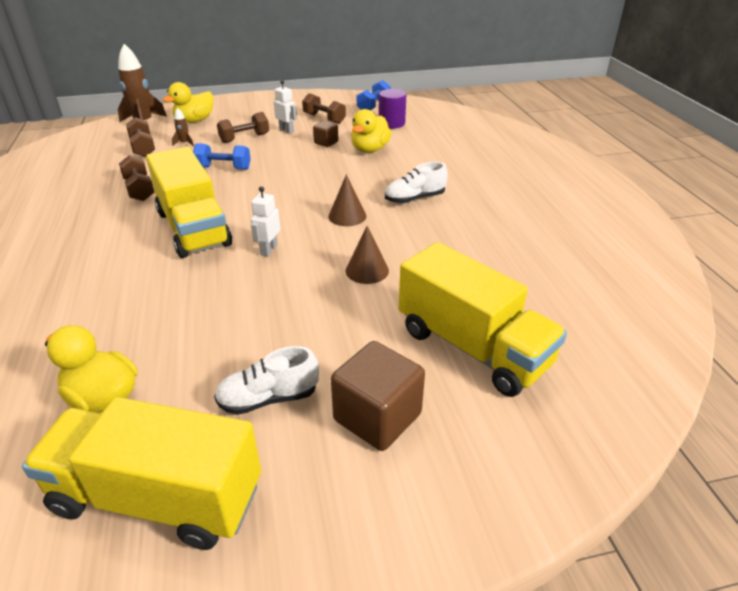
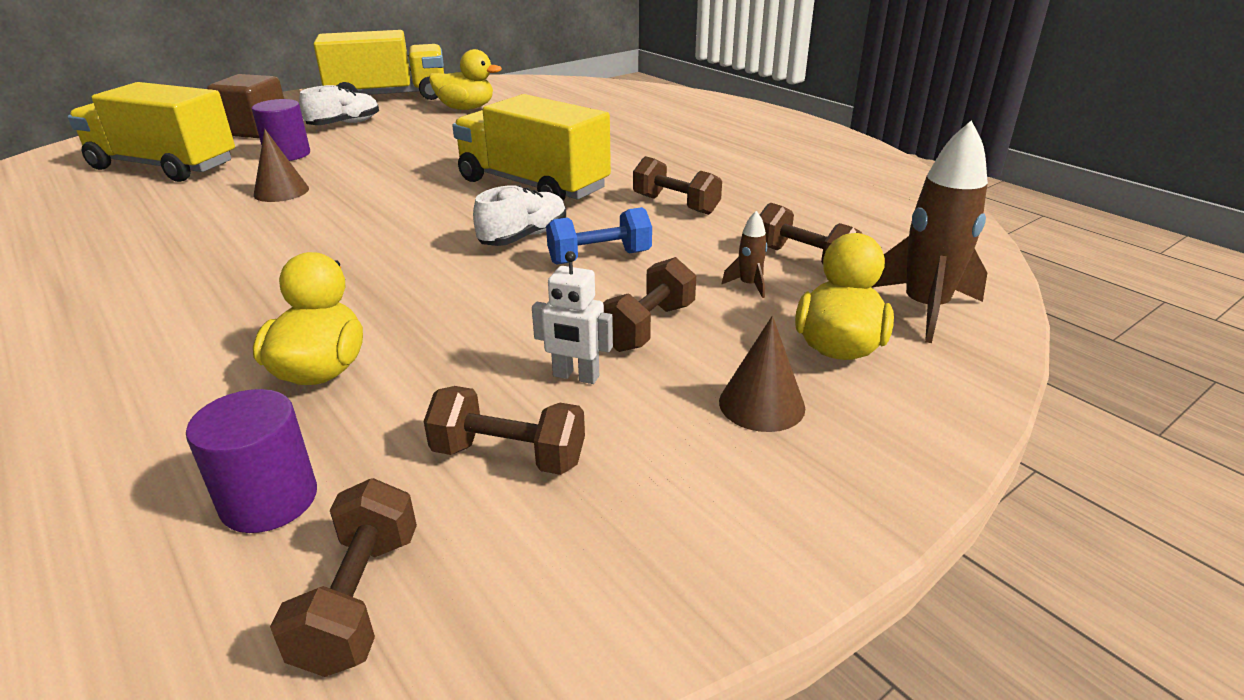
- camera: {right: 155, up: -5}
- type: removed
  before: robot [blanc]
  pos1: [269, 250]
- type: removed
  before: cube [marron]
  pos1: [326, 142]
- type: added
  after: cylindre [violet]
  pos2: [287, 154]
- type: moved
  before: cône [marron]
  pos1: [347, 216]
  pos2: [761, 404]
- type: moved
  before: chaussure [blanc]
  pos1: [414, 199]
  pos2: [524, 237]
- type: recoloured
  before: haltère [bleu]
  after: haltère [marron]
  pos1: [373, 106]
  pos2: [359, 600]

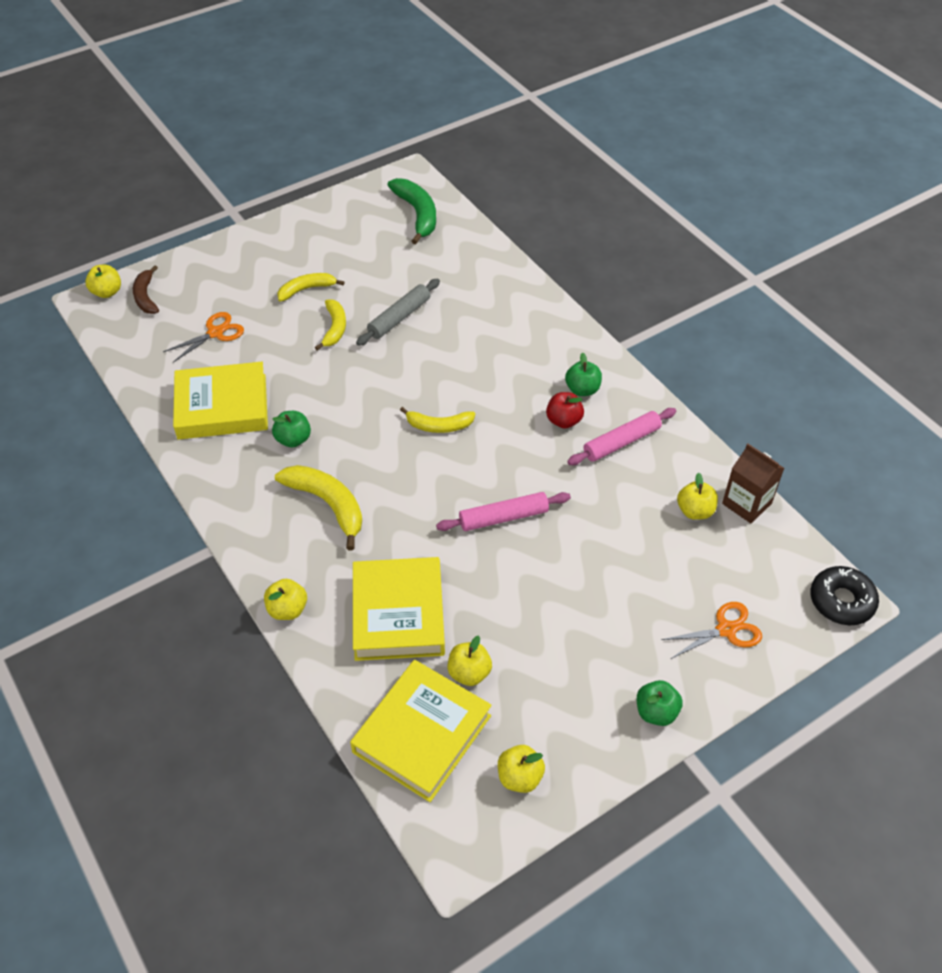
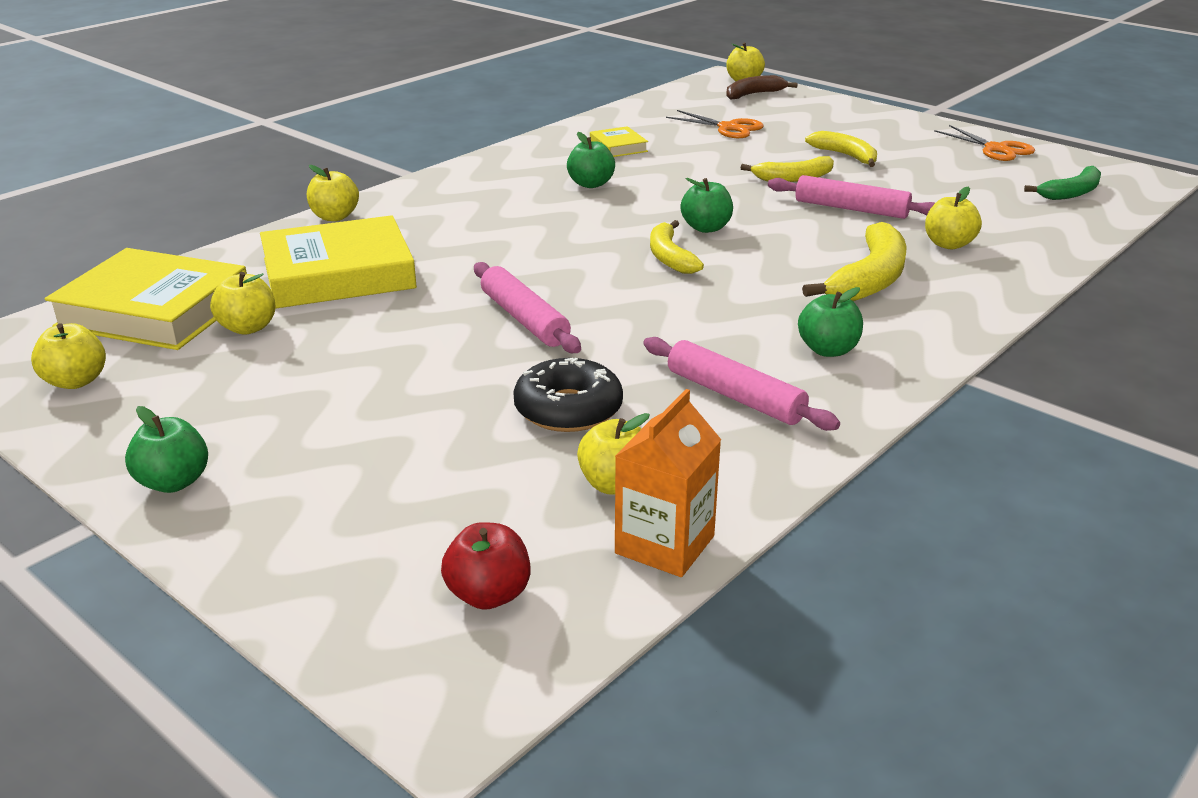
- camera: {right: 75, up: -20}
- type: added
  after: pomme [vert]
  pos2: [706, 228]
- type: added
  after: pomme [jaune]
  pos2: [948, 244]
- type: moved
  before: banane [jaune]
  pos1: [328, 504]
  pos2: [869, 279]
- type: moved
  before: pomme [rouge]
  pos1: [564, 421]
  pos2: [488, 595]
- type: moved
  before: ciseaux [orange]
  pos1: [726, 630]
  pos2: [996, 149]
- type: moved
  before: beignet [noir]
  pos1: [841, 601]
  pos2: [568, 409]
- type: recoloured
  before: rouleau à pâtisserie [gris]
  after: rouleau à pâtisserie [rose]
  pos1: [399, 318]
  pos2: [851, 209]
- type: recoloured
  before: brique de lait [marron]
  after: brique de lait [orange]
  pos1: [746, 503]
  pos2: [664, 545]
- type: resized
  before: livre [jaune]
  pos1: [222, 407]
  pos2: [618, 147]
  scale: 0.46
- type: resized
  before: banane [vert]
  pos1: [417, 214]
  pos2: [1071, 193]
  scale: 0.65

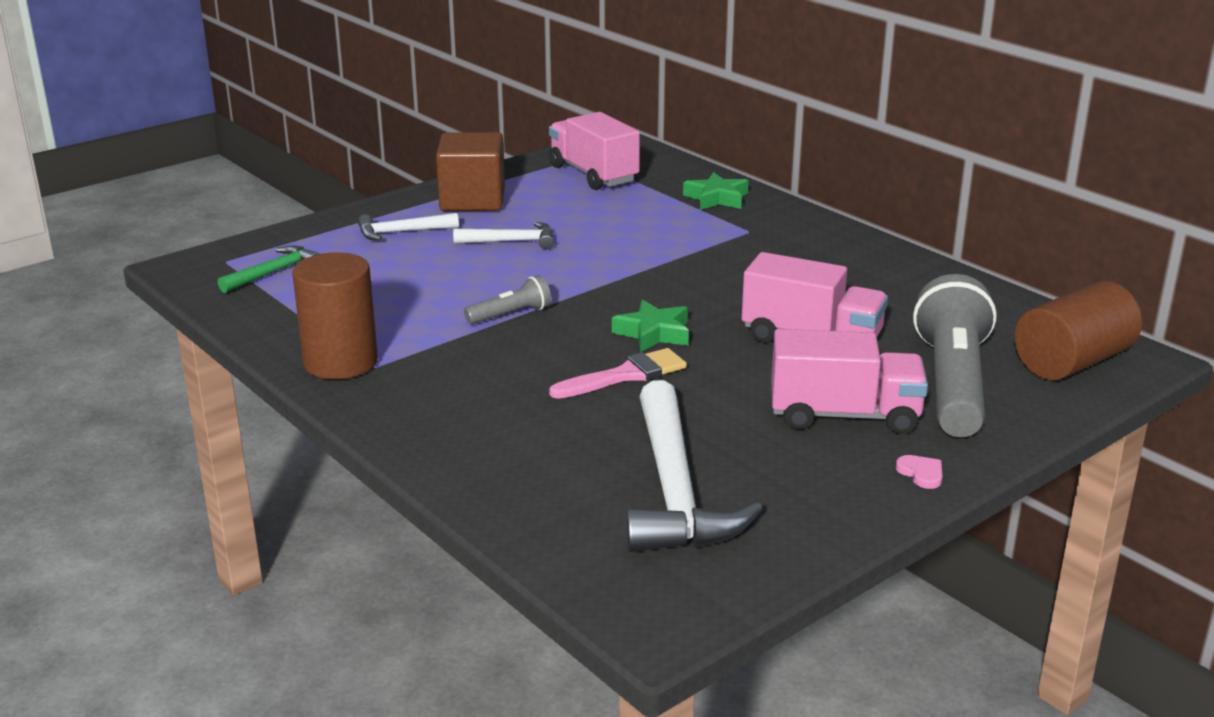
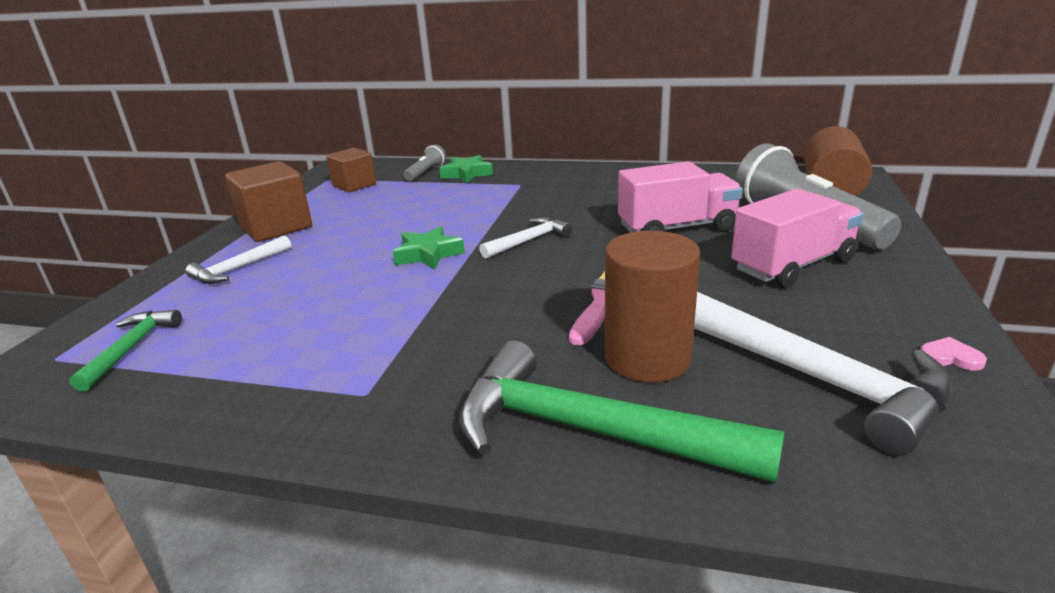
- camera: {right: -35, up: 0}
- type: added
  after: marteau [vert]
  pos2: [589, 431]
- type: moved
  before: cylindre [marron]
  pos1: [340, 362]
  pos2: [647, 358]
- type: moved
  before: marteau [blanc]
  pos1: [511, 241]
  pos2: [529, 241]
- type: moved
  before: lampe de poche [gris]
  pos1: [511, 315]
  pos2: [426, 172]
- type: moved
  before: étoile [vert]
  pos1: [653, 333]
  pos2: [428, 254]
- type: moved
  before: cœur [rose]
  pos1: [921, 473]
  pos2: [950, 357]
- type: replaced
  before: camion [rose]
  after: cube [marron]
  pos1: [593, 174]
  pos2: [354, 185]

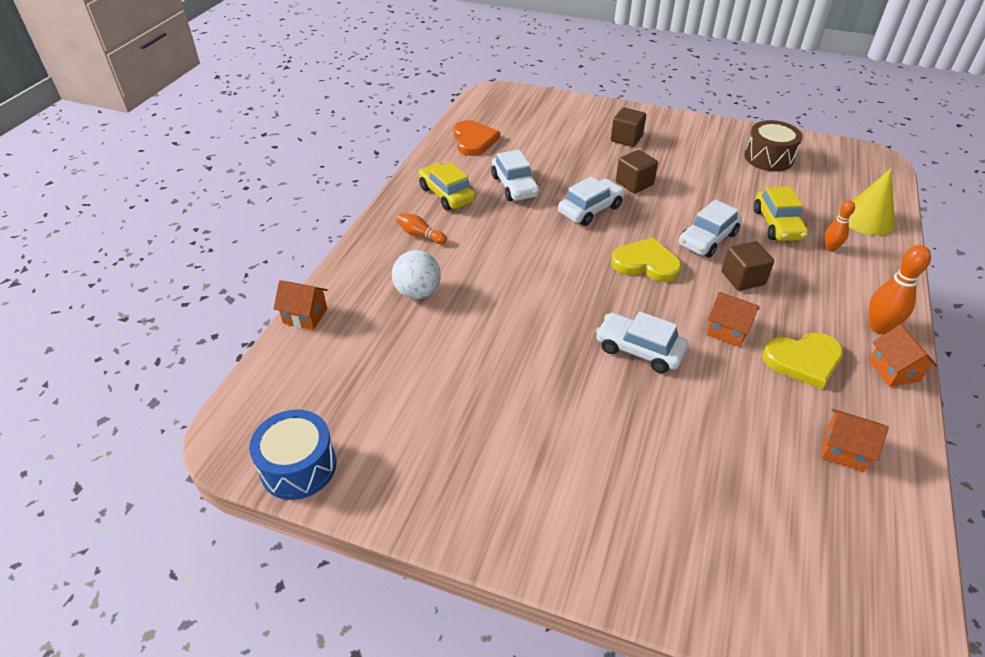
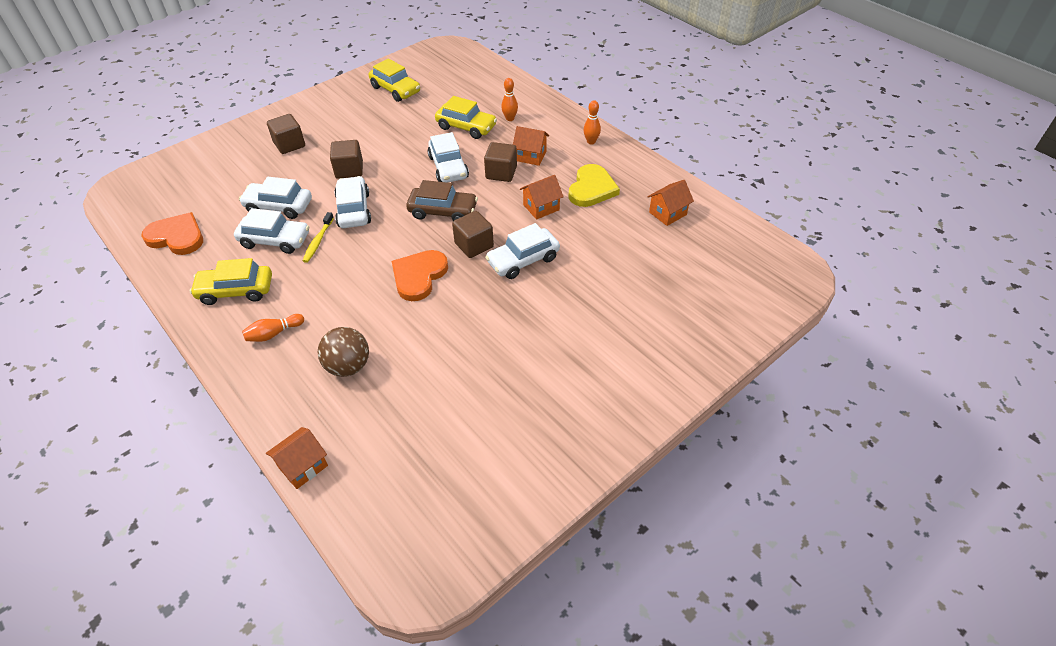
- camera: {right: -60, up: 5}
- type: removed
  before: tambour [bleu]
  pos1: [298, 466]
- type: removed
  before: cône [jaune]
  pos1: [867, 219]
- type: added
  after: voiture [blanc]
  pos2: [279, 206]
- type: added
  after: brosse à dents [jaune]
  pos2: [318, 241]
- type: added
  after: cœur [orange]
  pos2: [419, 276]
- type: added
  after: cube [marron]
  pos2: [474, 245]
- type: moved
  before: maison [orange]
  pos1: [893, 370]
  pos2: [530, 156]
- type: replaced
  before: cœur [jaune]
  after: voiture [marron]
  pos1: [646, 263]
  pos2: [443, 211]
- type: replaced
  before: tambour [marron]
  after: voiture [jaune]
  pos1: [768, 158]
  pos2: [395, 89]
- type: recoloured
  before: balle [blanc]
  after: balle [marron]
  pos1: [418, 292]
  pos2: [348, 366]
- type: resized
  before: quille [orange]
  pos1: [878, 327]
  pos2: [591, 142]
  scale: 0.62

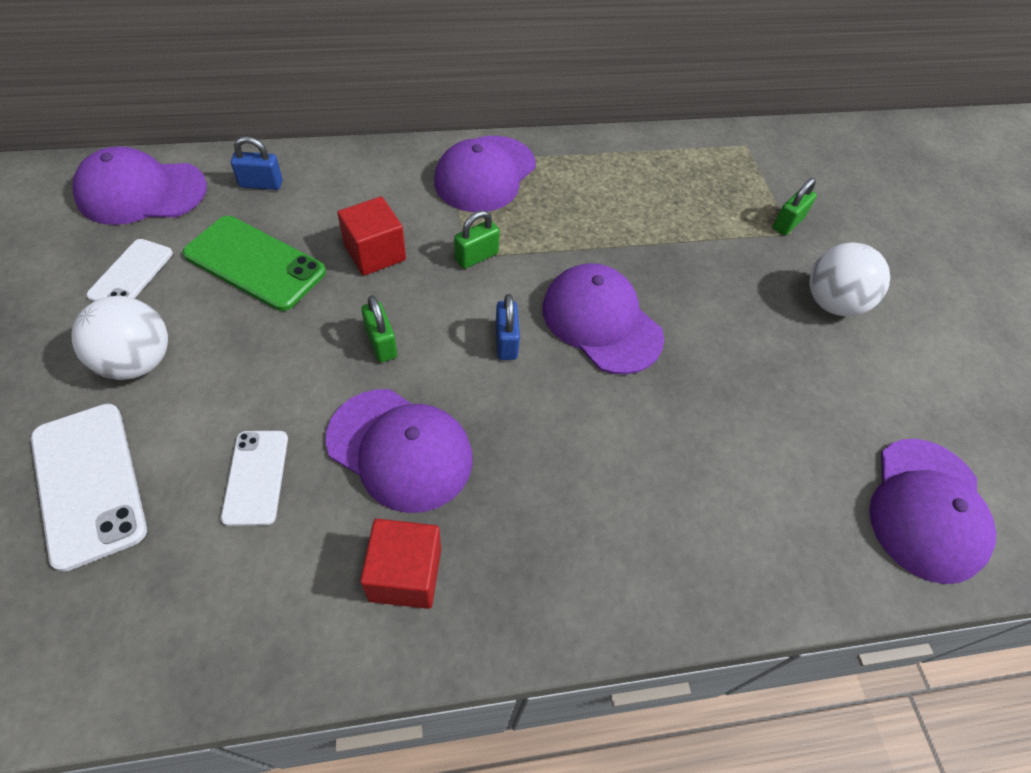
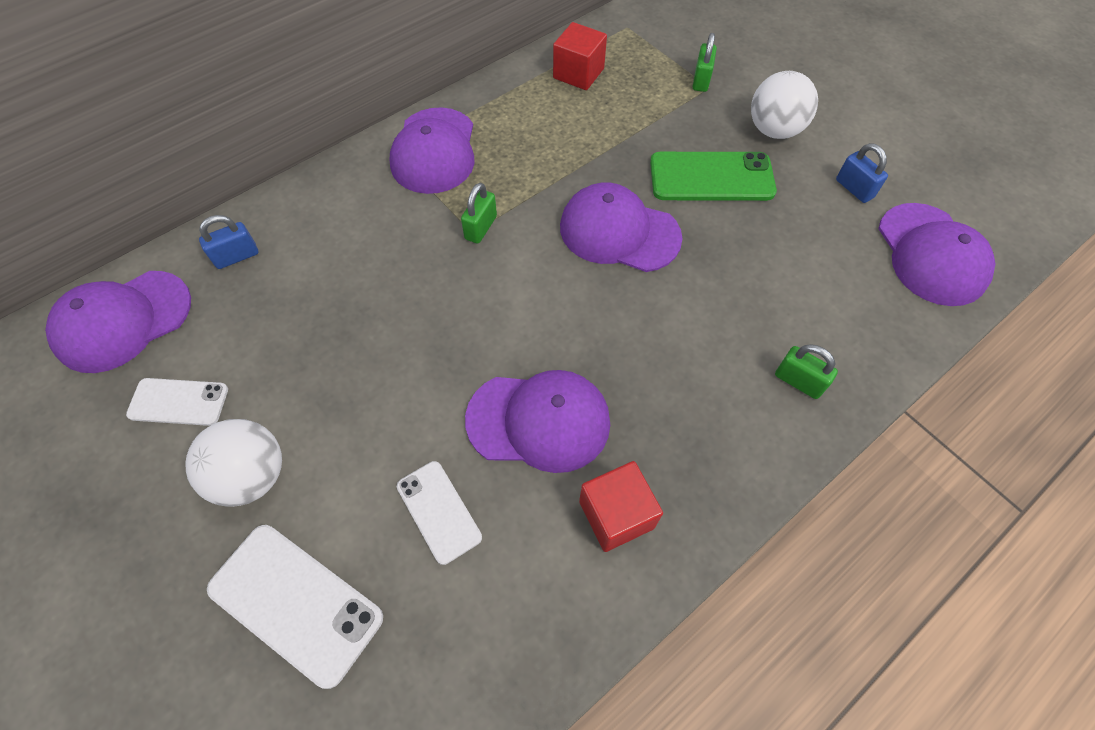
- camera: {right: -25, up: 5}
- type: moved
  before: téléphone [vert]
  pos1: [255, 263]
  pos2: [711, 177]
- type: moved
  before: cube [rouge]
  pos1: [375, 253]
  pos2: [578, 73]
- type: moved
  before: cadenas [vert]
  pos1: [381, 343]
  pos2: [798, 381]
- type: moved
  before: cadenas [bleu]
  pos1: [506, 342]
  pos2: [854, 189]
- type: turned
  before: téléphone [blanc]
  pos1: [131, 274]
  pos2: [178, 402]
  turn: -75

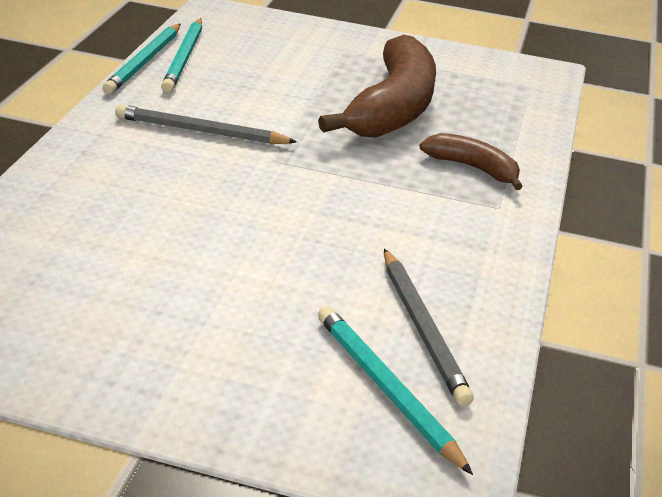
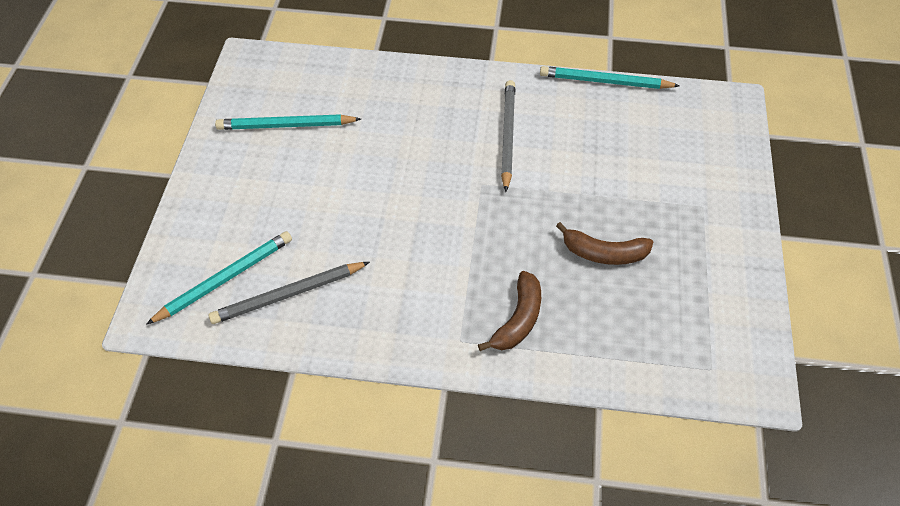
- camera: {right: 85, up: 20}
- type: moved
  before: crayon [turquoise]
  pos1: [184, 58]
  pos2: [286, 125]
- type: resized
  before: banane [marron]
  pos1: [393, 108]
  pos2: [604, 253]
  scale: 0.51

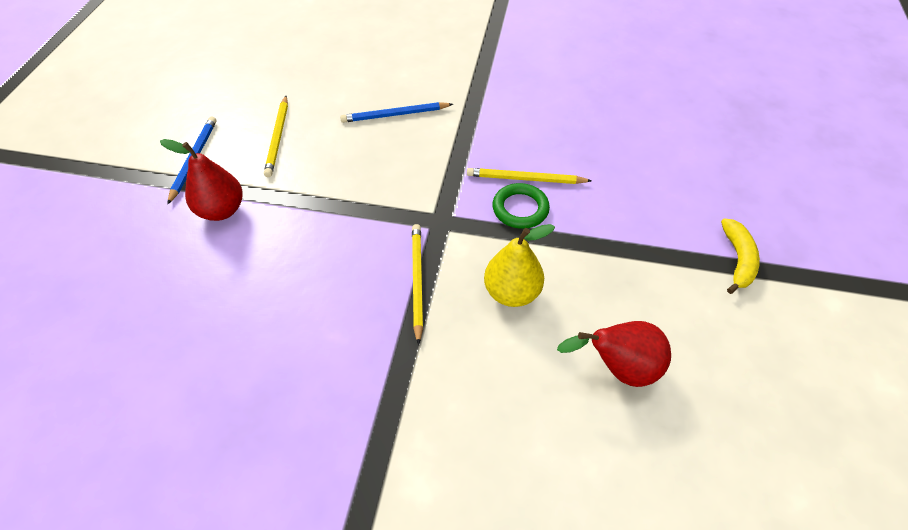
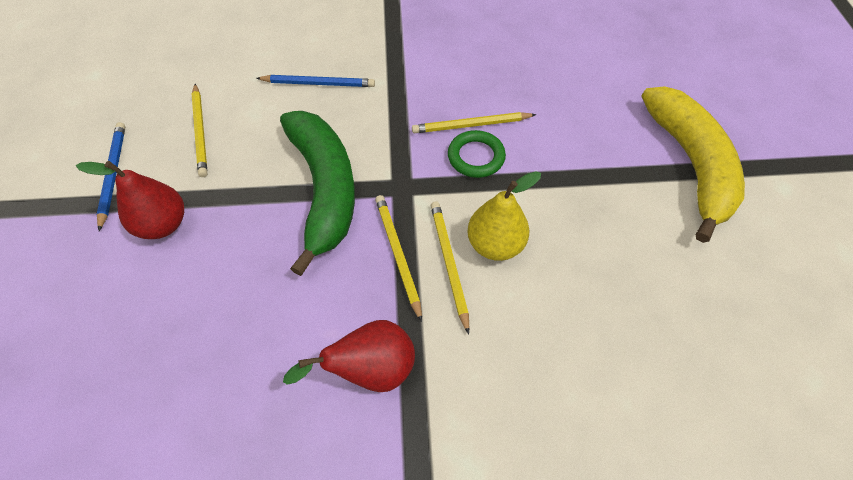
- camera: {right: -15, up: 5}
- type: added
  after: banane [vert]
  pos2: [324, 189]
- type: added
  after: crayon [jaune]
  pos2: [449, 263]
- type: moved
  before: poire [rouge]
  pos1: [618, 368]
  pos2: [371, 370]
- type: turned
  before: crayon [bleu]
  pos1: [395, 115]
  pos2: [318, 83]
  turn: -150
- type: resized
  before: banane [jaune]
  pos1: [738, 260]
  pos2: [690, 164]
  scale: 2.08

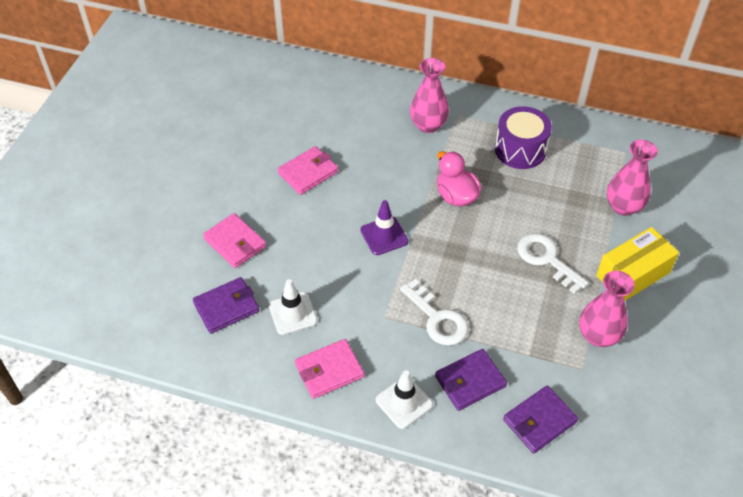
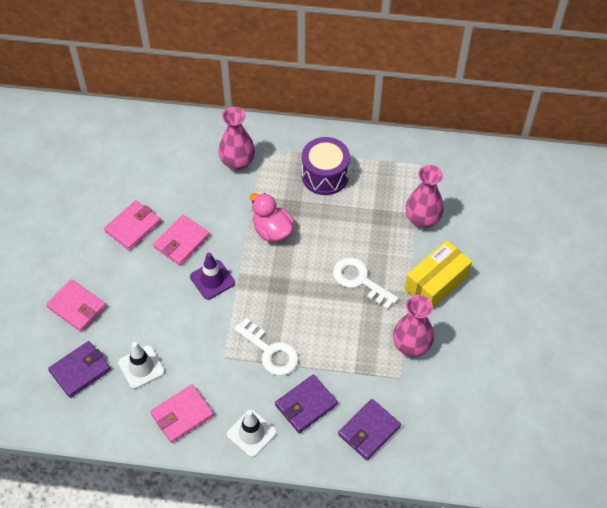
- camera: {right: -10, up: 5}
- type: added
  after: portefeuille [rose]
  pos2: [182, 242]

